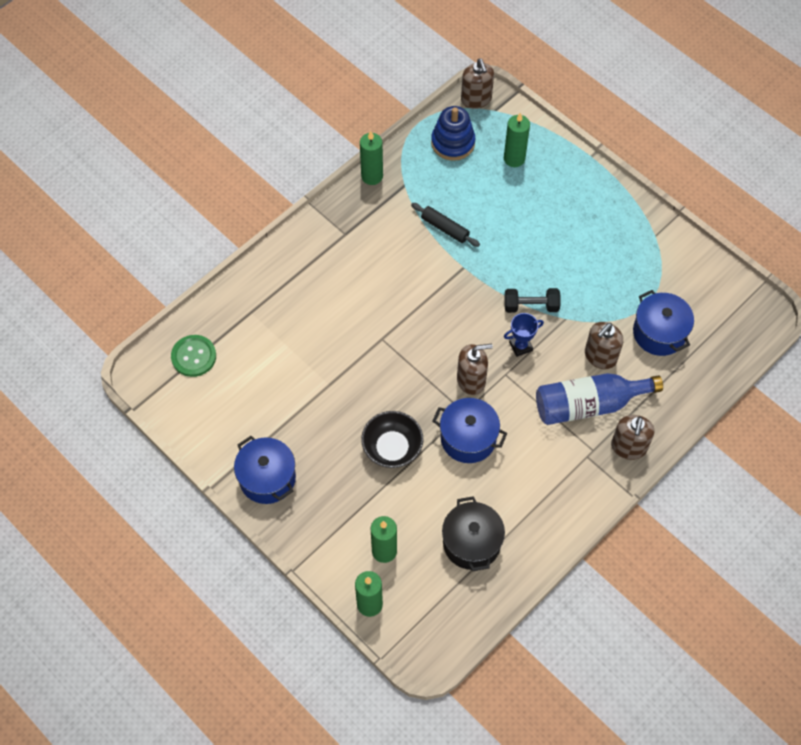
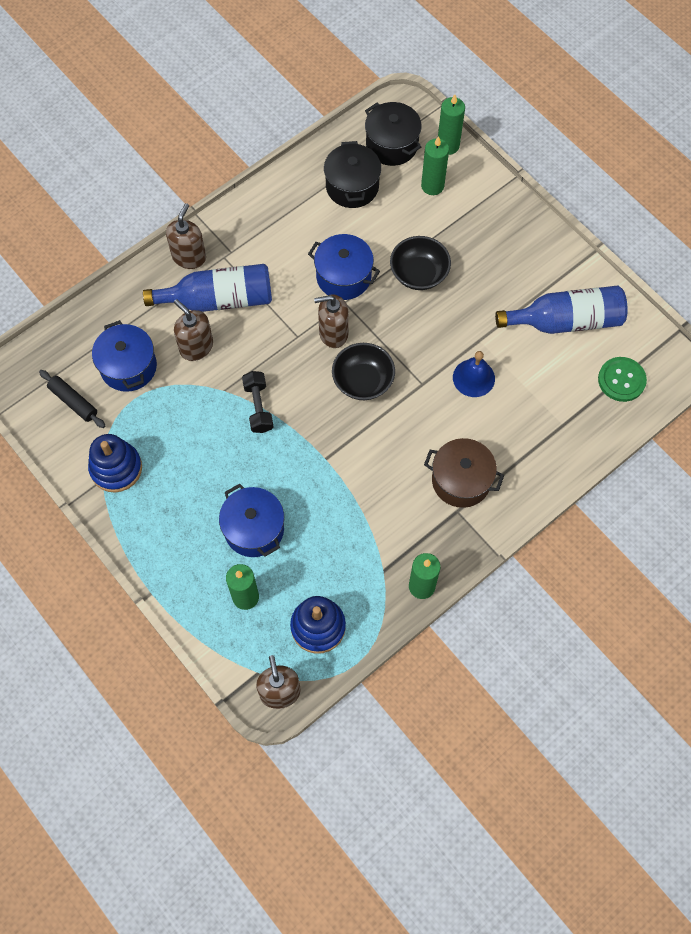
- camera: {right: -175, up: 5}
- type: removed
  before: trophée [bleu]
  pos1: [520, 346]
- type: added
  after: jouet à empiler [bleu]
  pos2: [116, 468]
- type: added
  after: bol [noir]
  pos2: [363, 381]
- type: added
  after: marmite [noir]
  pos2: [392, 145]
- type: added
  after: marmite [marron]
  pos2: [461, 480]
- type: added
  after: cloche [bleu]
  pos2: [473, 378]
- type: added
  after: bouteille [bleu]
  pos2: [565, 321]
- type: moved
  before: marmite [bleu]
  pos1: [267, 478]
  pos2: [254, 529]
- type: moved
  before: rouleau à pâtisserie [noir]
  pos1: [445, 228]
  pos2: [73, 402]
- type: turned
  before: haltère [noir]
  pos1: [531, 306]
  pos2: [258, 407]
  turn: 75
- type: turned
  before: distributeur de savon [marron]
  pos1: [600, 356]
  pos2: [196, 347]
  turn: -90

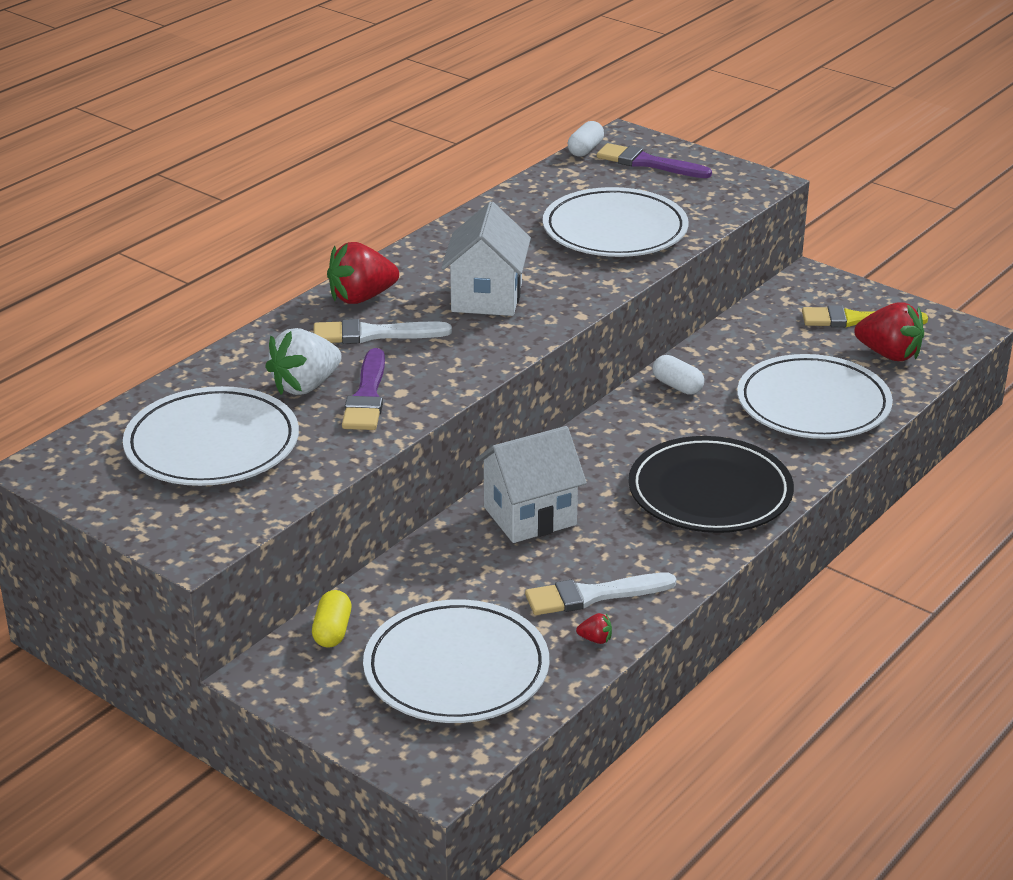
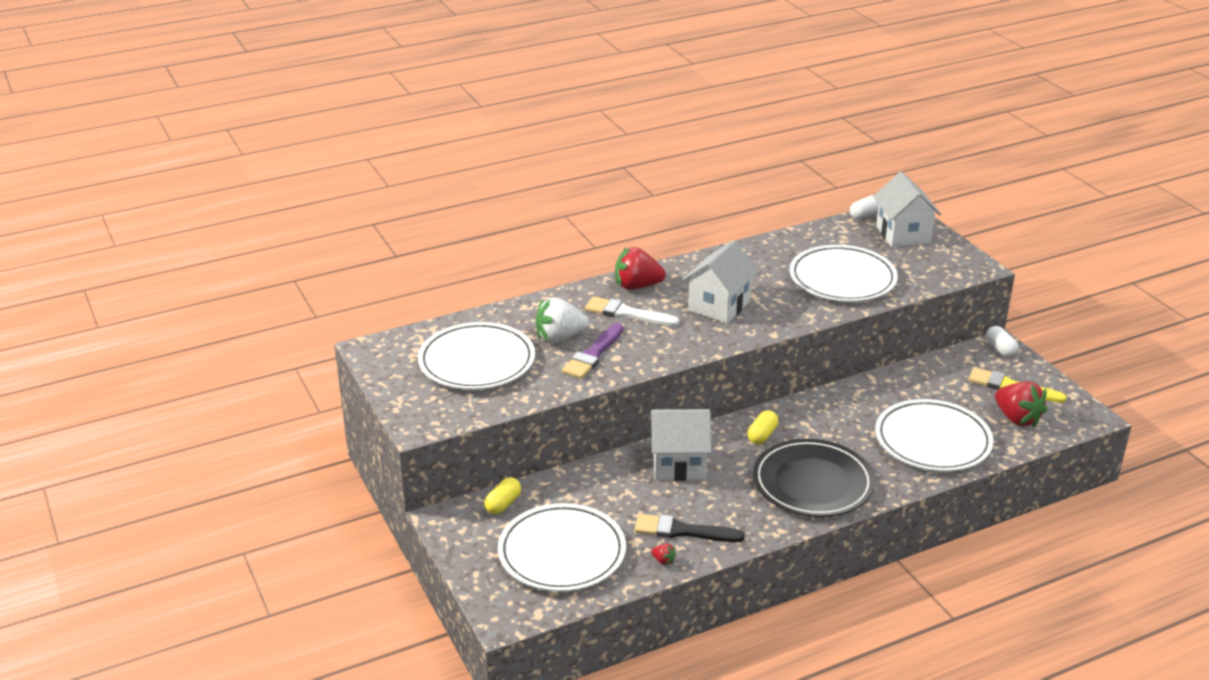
- camera: {right: 25, up: 0}
- type: added
  after: gélule [jaune]
  pos2: [762, 435]
- type: moved
  before: gélule [blanc]
  pos1: [677, 386]
  pos2: [1000, 349]
- type: replaced
  before: pinceau [violet]
  after: maison [blanc]
  pos1: [648, 163]
  pos2: [903, 234]
- type: recoloured
  before: pinceau [blanc]
  after: pinceau [noir]
  pos1: [592, 595]
  pos2: [682, 531]

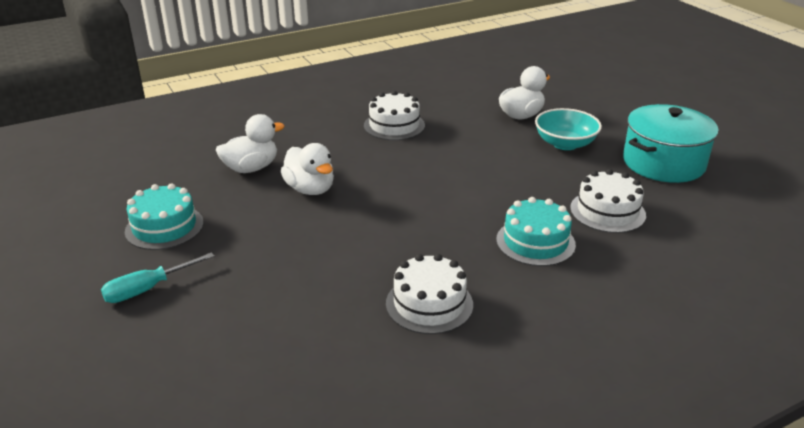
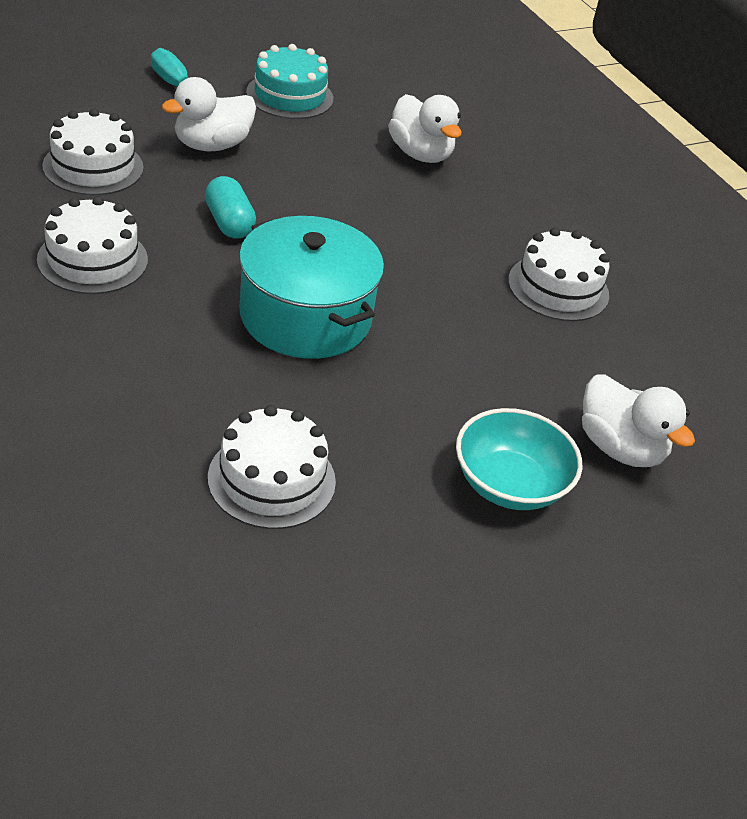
- camera: {right: 85, up: 10}
- type: removed
  before: gâteau [turquoise]
  pos1: [535, 242]
- type: added
  after: gâteau [blanc]
  pos2: [93, 167]
- type: added
  after: gélule [turquoise]
  pos2: [229, 223]
- type: moved
  before: canard [blanc]
  pos1: [310, 189]
  pos2: [212, 145]
- type: moved
  before: marmite [turquoise]
  pos1: [663, 163]
  pos2: [305, 316]

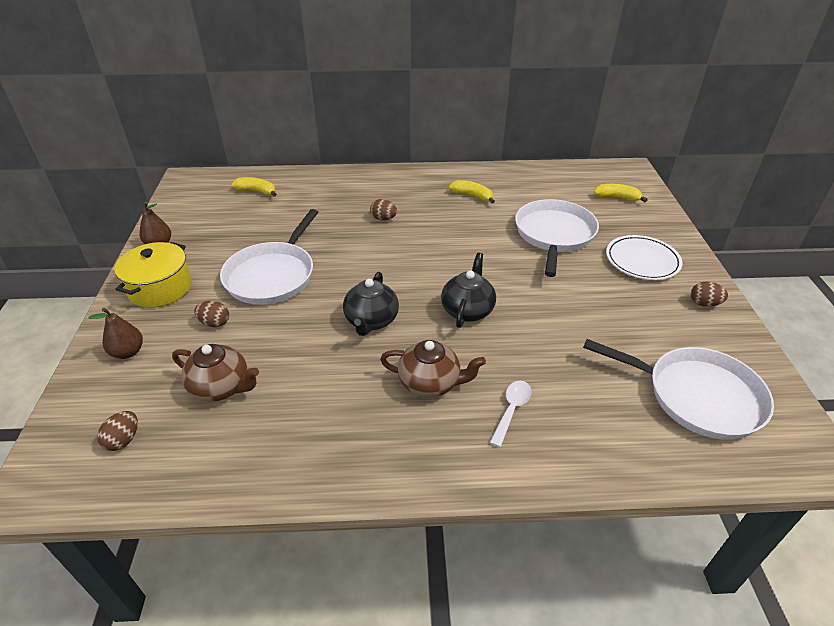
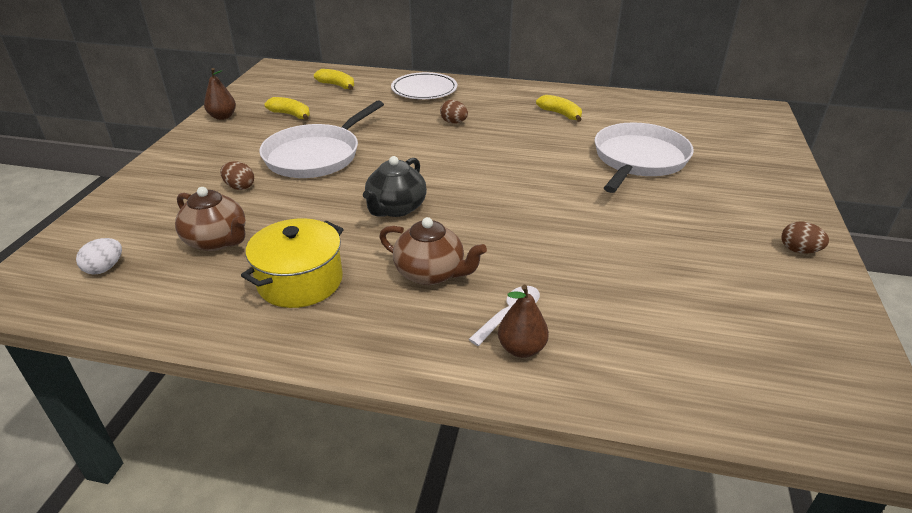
- camera: {right: 15, up: -5}
- type: removed
  before: théière [noir]
  pos1: [467, 310]
- type: removed
  before: poêle [blanc]
  pos1: [697, 396]
- type: moved
  before: poire [marron]
  pos1: [128, 352]
  pos2: [521, 348]
- type: moved
  before: marmite [jaune]
  pos1: [160, 288]
  pos2: [300, 281]
- type: moved
  before: banane [jaune]
  pos1: [617, 198]
  pos2: [291, 115]
- type: moved
  before: assiette [blanc]
  pos1: [642, 261]
  pos2: [424, 90]
- type: recoloured
  before: œuf [marron]
  after: œuf [blanc]
  pos1: [123, 440]
  pos2: [105, 268]

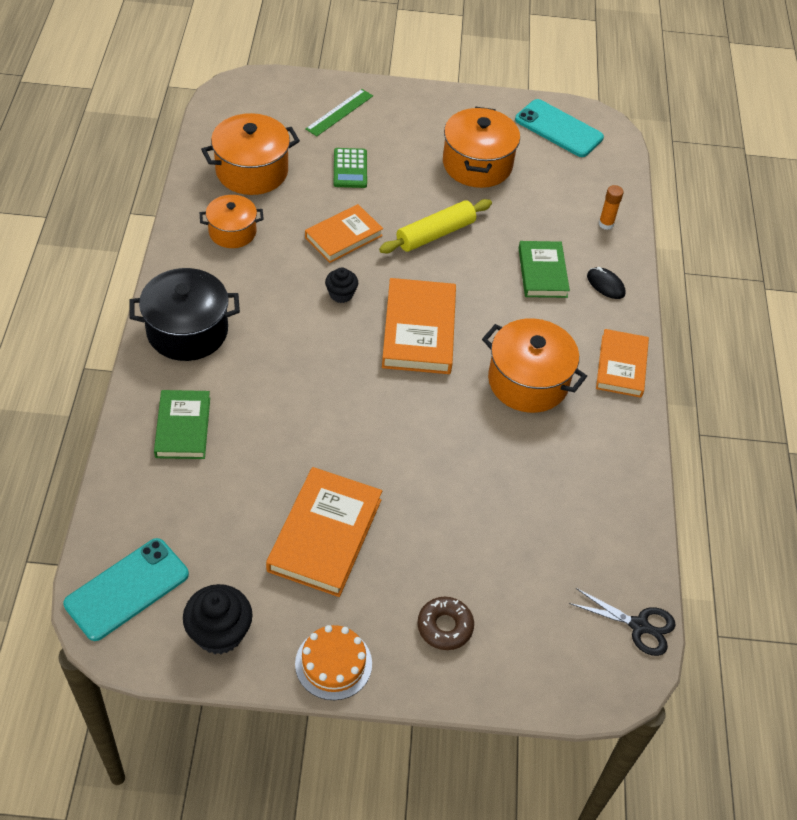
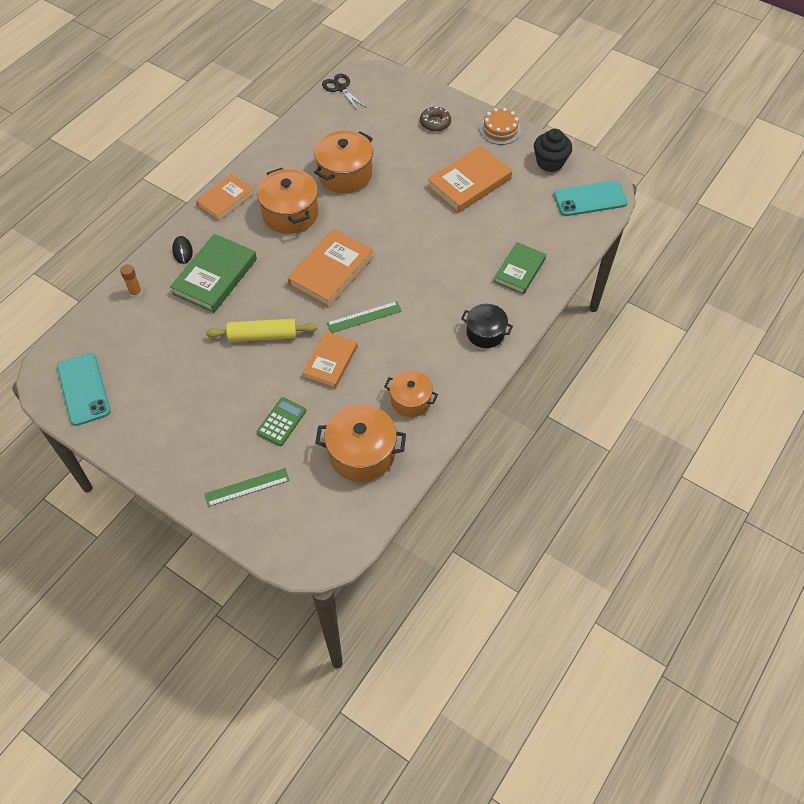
- camera: {right: -145, up: 5}
- type: moved
  before: marmite [orange]
  pos1: [477, 164]
  pos2: [345, 174]
- type: replaced
  before: muffin [noir]
  after: règle [vert]
  pos1: [341, 294]
  pos2: [364, 317]
- type: turned
  before: livre [orange]
  pos1: [343, 236]
  pos2: [330, 362]
  turn: -60
- type: resized
  before: marmite [noir]
  pos1: [187, 331]
  pos2: [485, 333]
  scale: 0.63
- type: resized
  before: livre [vert]
  pos1: [542, 272]
  pos2: [215, 276]
  scale: 1.5

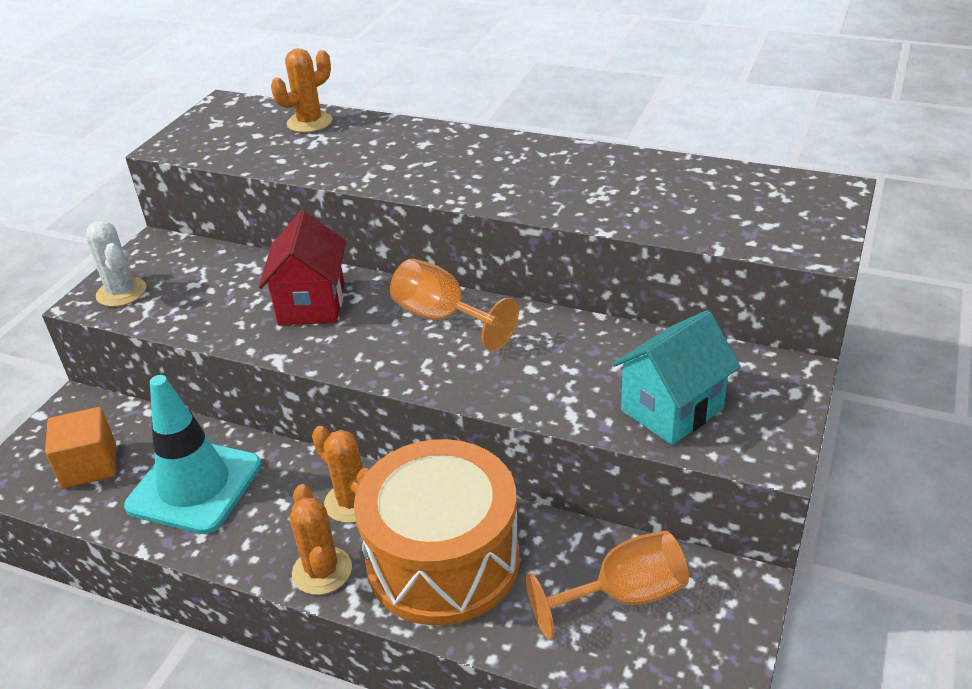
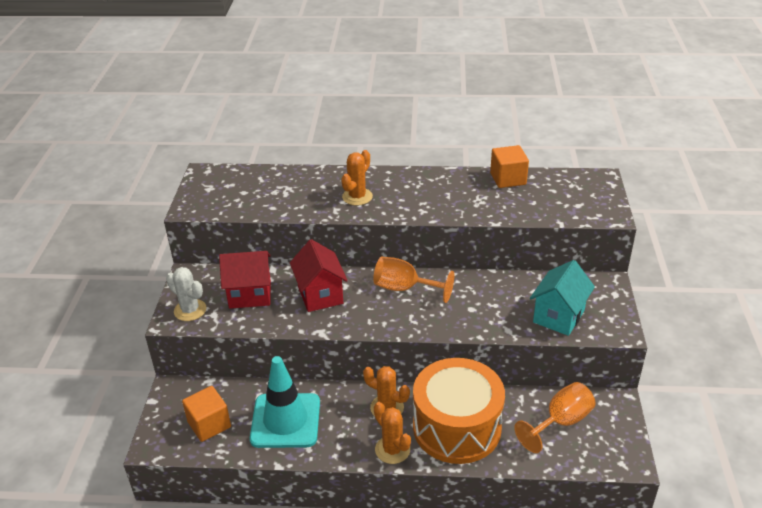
- camera: {right: -20, up: 0}
- type: added
  after: maison [rouge]
  pos2: [250, 295]
- type: added
  after: cube [orange]
  pos2: [508, 179]
- type: moved
  before: cactus [orange]
  pos1: [309, 122]
  pos2: [357, 197]

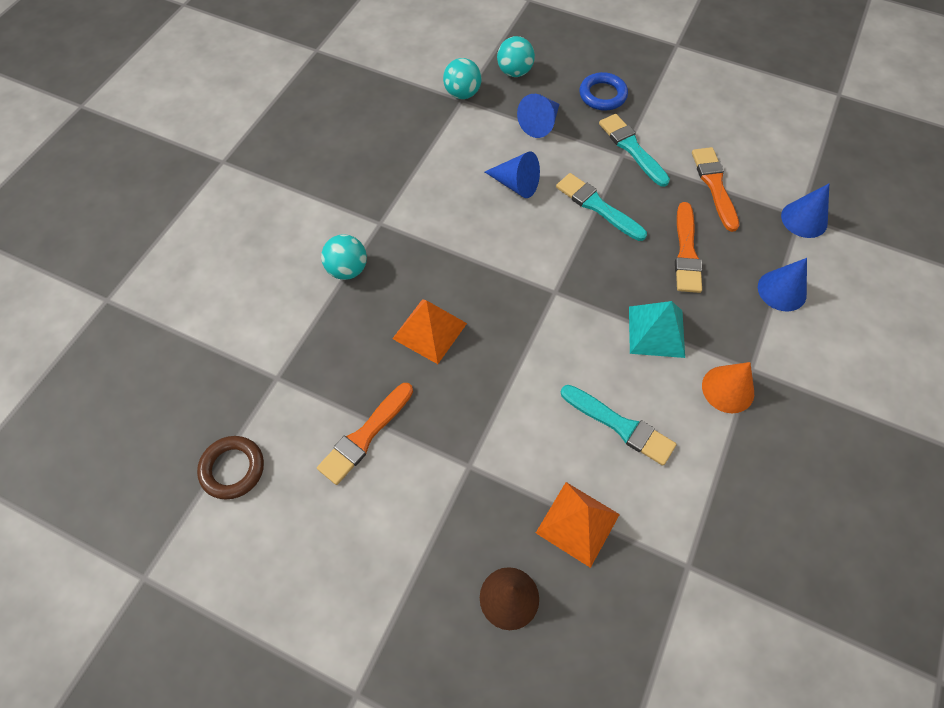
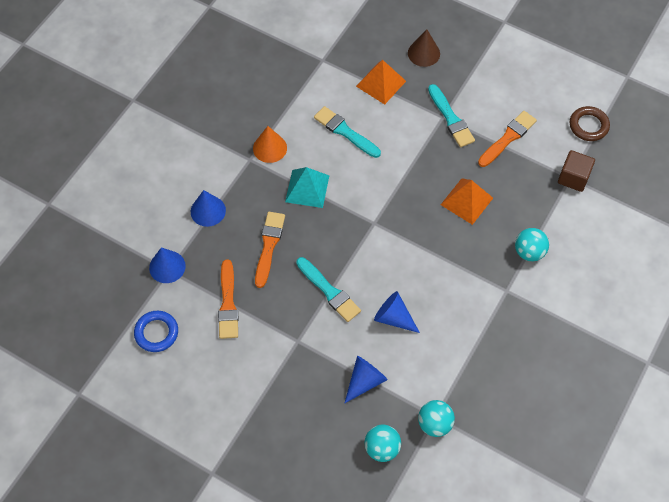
- camera: {right: -175, up: 0}
- type: added
  after: cube [marron]
  pos2: [573, 178]
- type: moved
  before: anneau [bleu]
  pos1: [602, 95]
  pos2: [156, 333]
- type: moved
  before: pinceau [turquoise]
  pos1: [632, 148]
  pos2: [451, 118]

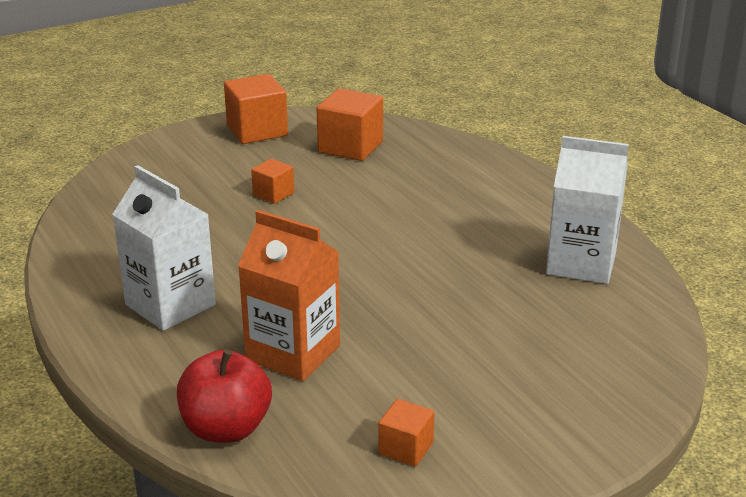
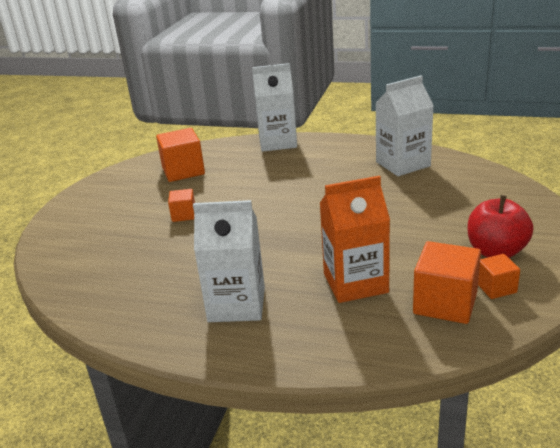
- camera: {right: -40, up: 0}
- type: added
  after: brique de lait [blanc]
  pos2: [277, 142]
- type: moved
  before: pomme [rouge]
  pos1: [226, 428]
  pos2: [496, 251]
- type: moved
  before: cube [orange]
  pos1: [257, 131]
  pos2: [445, 303]

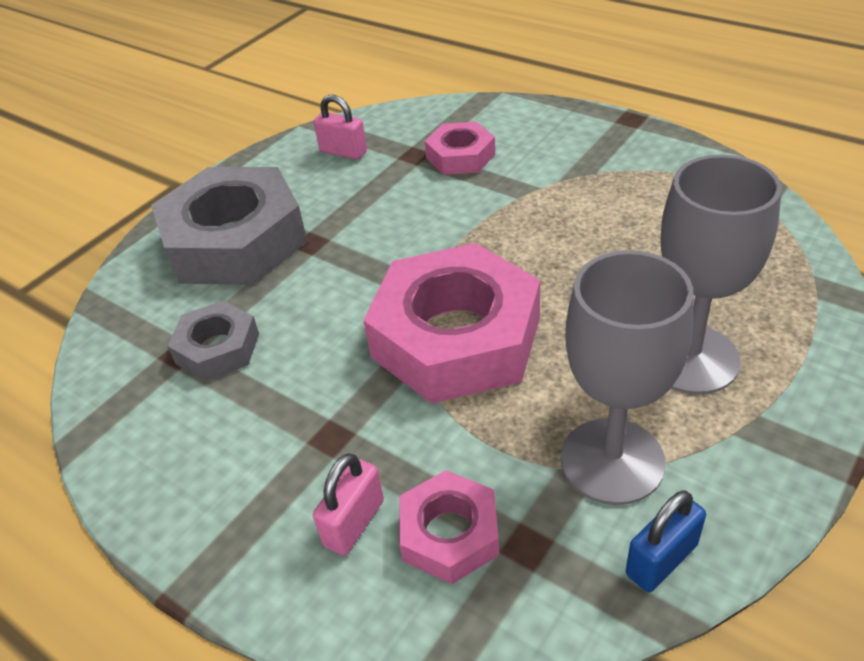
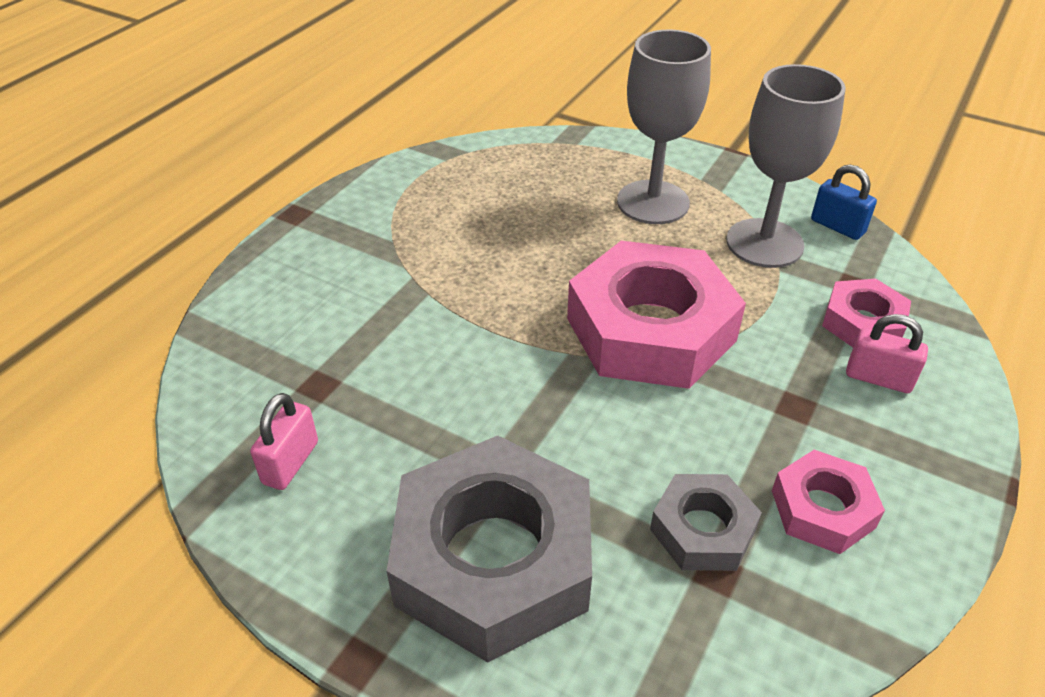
- camera: {right: -100, up: 0}
- type: moved
  before: écrou [rose]
  pos1: [460, 156]
  pos2: [822, 509]

